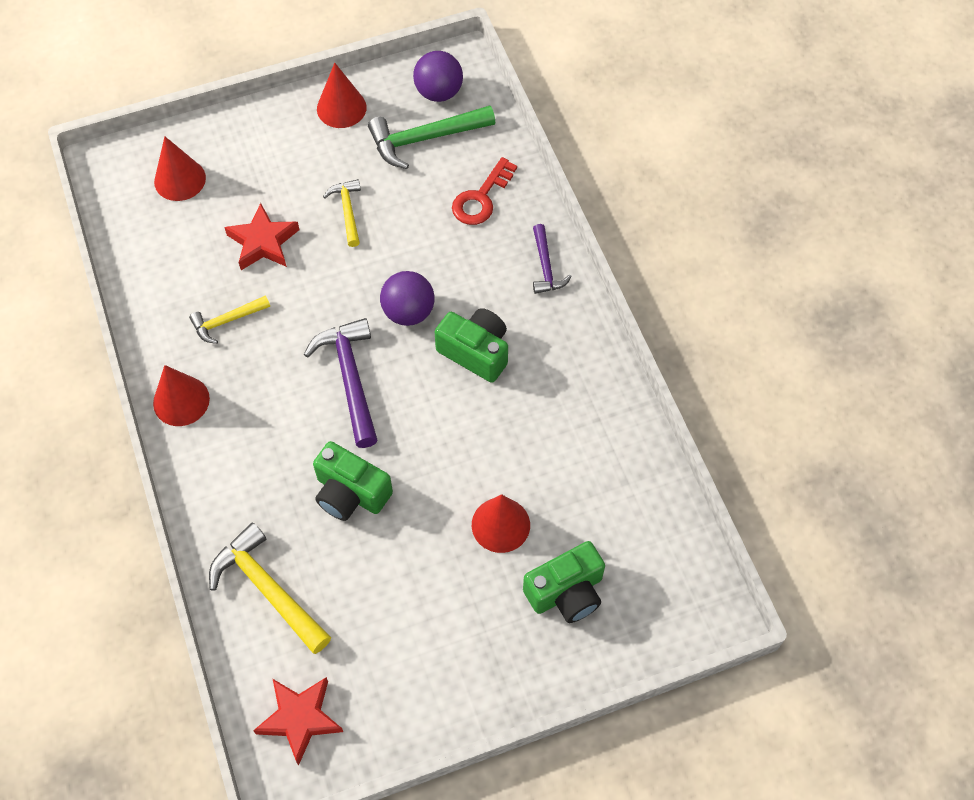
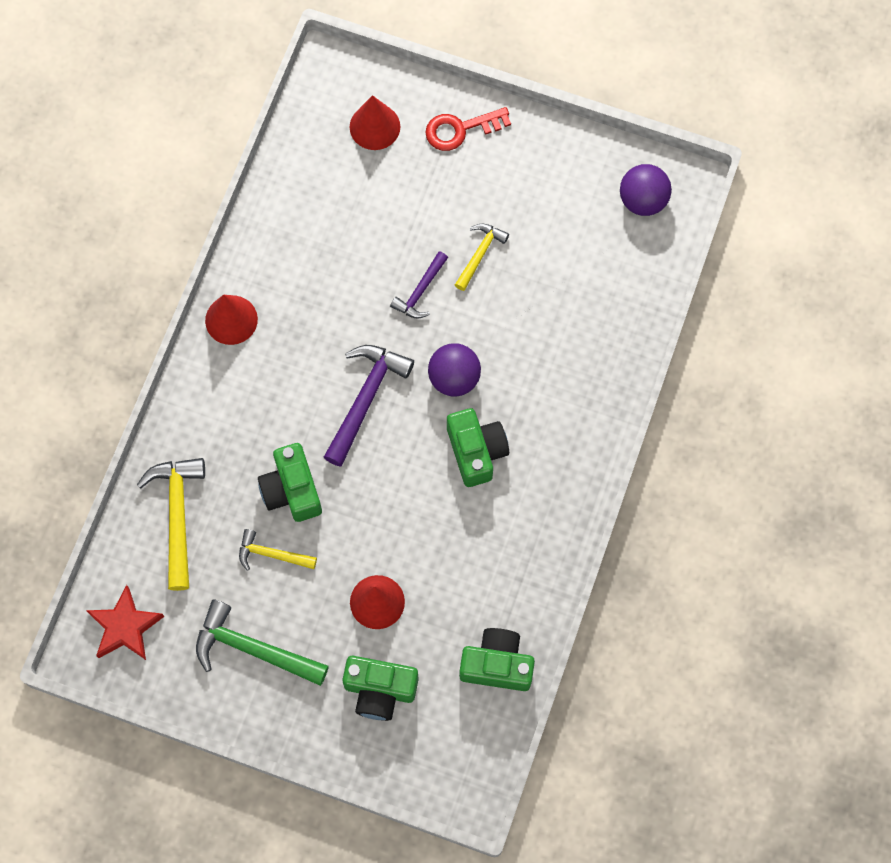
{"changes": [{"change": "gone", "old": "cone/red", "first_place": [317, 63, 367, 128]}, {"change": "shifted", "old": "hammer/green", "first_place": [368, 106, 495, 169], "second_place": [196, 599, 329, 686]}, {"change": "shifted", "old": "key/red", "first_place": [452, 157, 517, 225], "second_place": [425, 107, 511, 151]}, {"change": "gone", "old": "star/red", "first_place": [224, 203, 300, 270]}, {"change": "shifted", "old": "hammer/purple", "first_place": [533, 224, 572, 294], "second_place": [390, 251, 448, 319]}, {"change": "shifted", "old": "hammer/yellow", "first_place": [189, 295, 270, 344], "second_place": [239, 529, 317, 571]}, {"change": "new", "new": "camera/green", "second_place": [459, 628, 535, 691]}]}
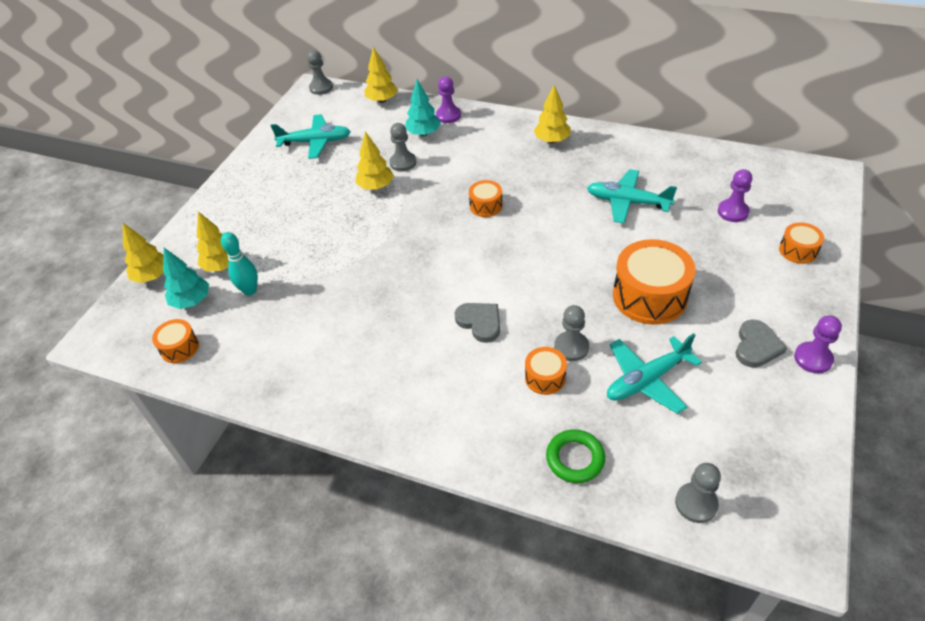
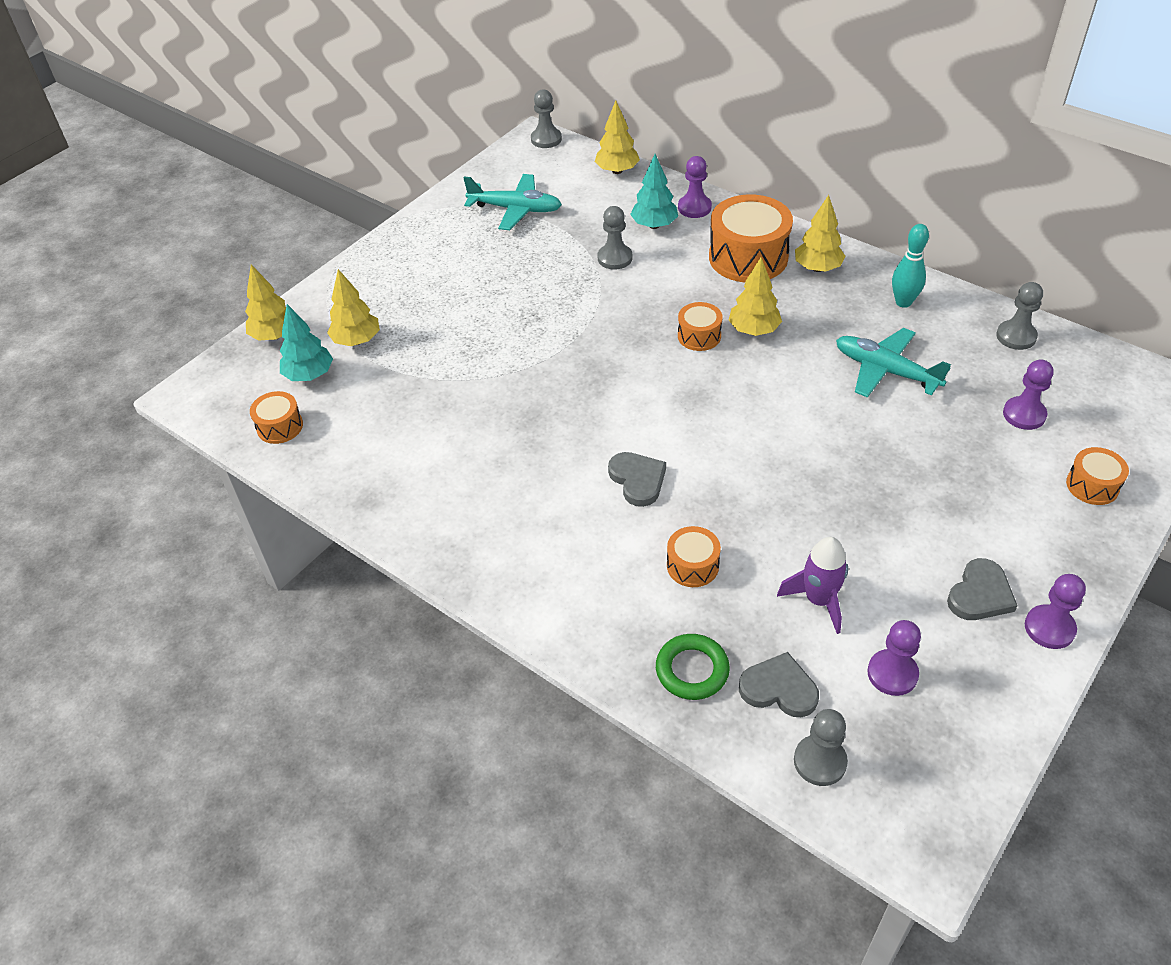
{"changes": [{"change": "shifted", "old": "tree/yellow", "first_place": [356, 131, 394, 190], "second_place": [729, 258, 782, 336]}, {"change": "shifted", "old": "bowling pin/turquoise", "first_place": [221, 232, 258, 296], "second_place": [892, 224, 929, 308]}, {"change": "shifted", "old": "drum/orange", "first_place": [613, 239, 695, 325], "second_place": [709, 195, 793, 282]}, {"change": "shifted", "old": "pawn/grey", "first_place": [554, 305, 589, 361], "second_place": [996, 282, 1043, 350]}, {"change": "swapped", "old": "plane/turquoise", "new": "rocket/purple", "first_place": [607, 333, 702, 414], "second_place": [777, 537, 848, 634]}, {"change": "new", "new": "pawn/purple", "second_place": [867, 620, 921, 696]}, {"change": "new", "new": "heart/grey", "second_place": [739, 652, 819, 717]}]}
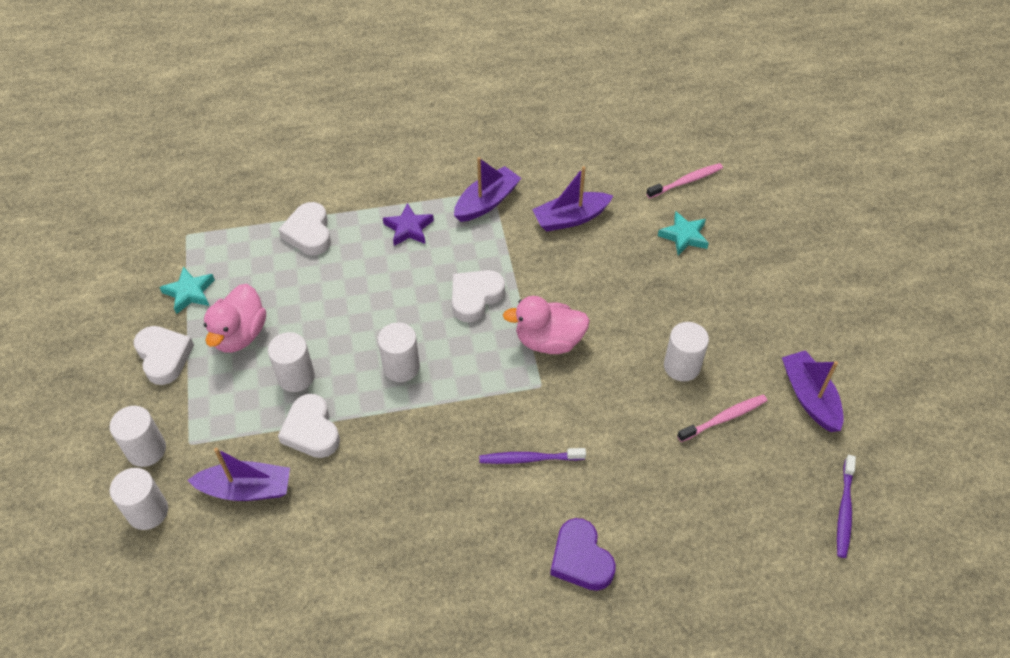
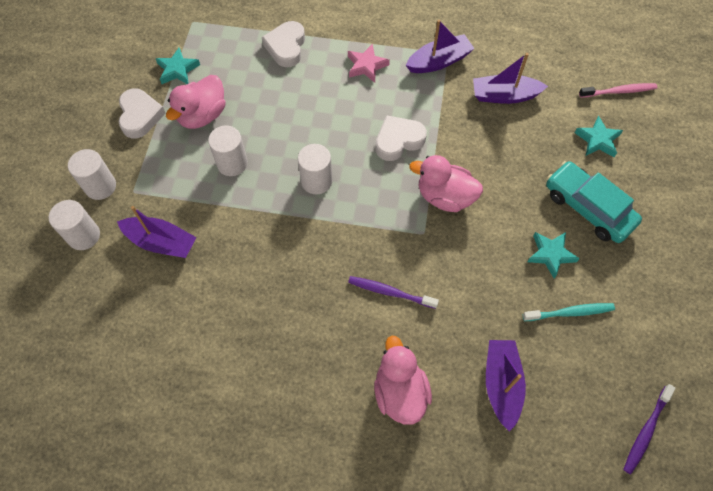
{"changes": [{"change": "repainted", "old": "star/purple", "new": "star/pink", "first_place": [383, 203, 434, 246], "second_place": [348, 44, 390, 83]}, {"change": "swapped", "old": "cylinder/white", "new": "star/turquoise", "first_place": [664, 322, 709, 381], "second_place": [527, 232, 580, 279]}, {"change": "shifted", "old": "boat/purple", "first_place": [782, 350, 844, 432], "second_place": [486, 340, 526, 432]}, {"change": "gone", "old": "heart/white", "first_place": [278, 394, 340, 458]}, {"change": "repainted", "old": "toothbrush/pink", "new": "toothbrush/turquoise", "first_place": [677, 394, 767, 442], "second_place": [523, 303, 615, 321]}, {"change": "swapped", "old": "heart/purple", "new": "duck/pink", "first_place": [550, 518, 616, 591], "second_place": [374, 335, 432, 424]}, {"change": "new", "new": "car/turquoise", "second_place": [546, 161, 642, 243]}]}
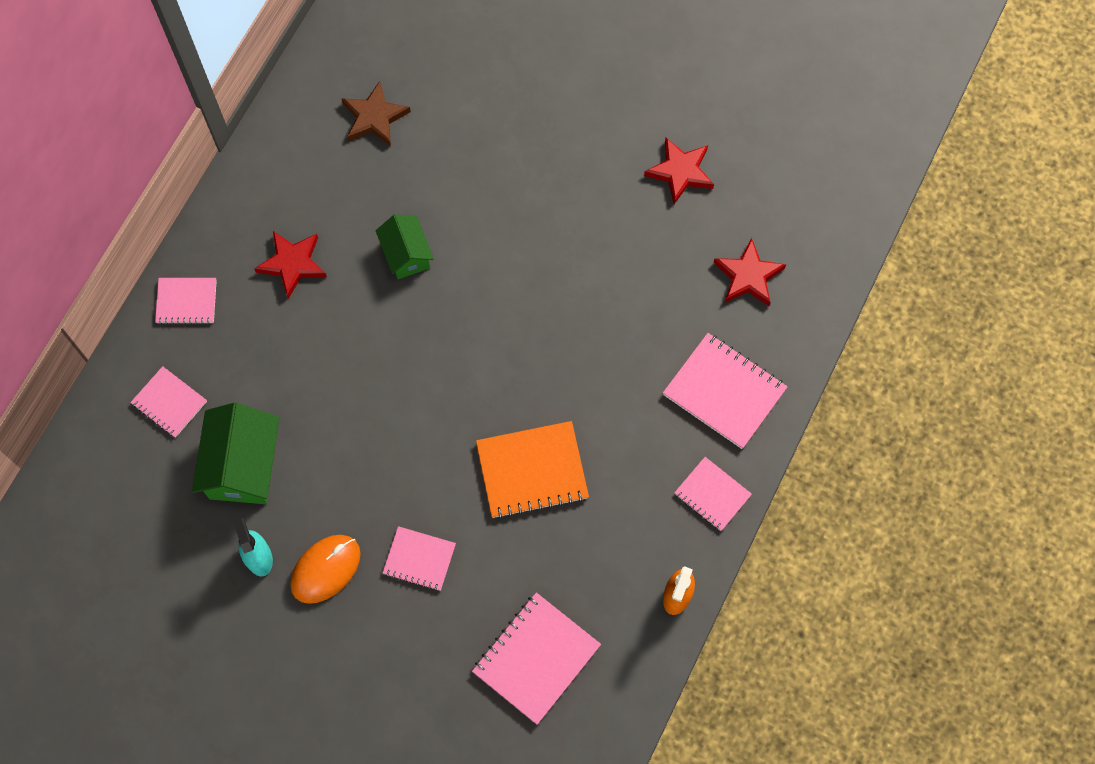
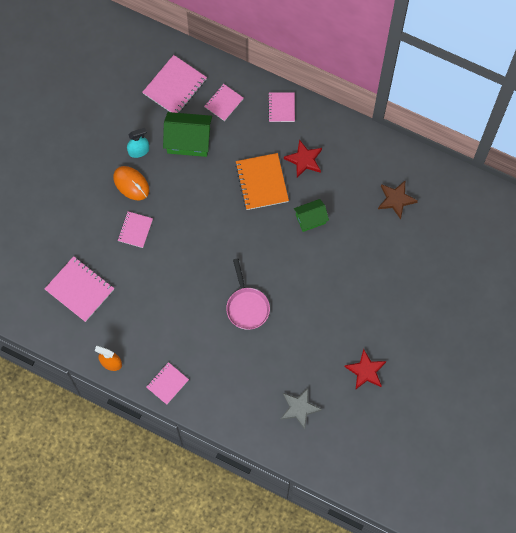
{"changes": [{"change": "repainted", "old": "star/red", "new": "star/grey", "first_place": [713, 238, 786, 306], "second_place": [281, 388, 322, 430]}, {"change": "shifted", "old": "notebook/pink", "first_place": [663, 333, 788, 449], "second_place": [142, 55, 207, 113]}, {"change": "shifted", "old": "notebook/orange", "first_place": [476, 421, 589, 519], "second_place": [235, 153, 289, 210]}, {"change": "new", "new": "pan/pink", "second_place": [226, 258, 270, 330]}]}
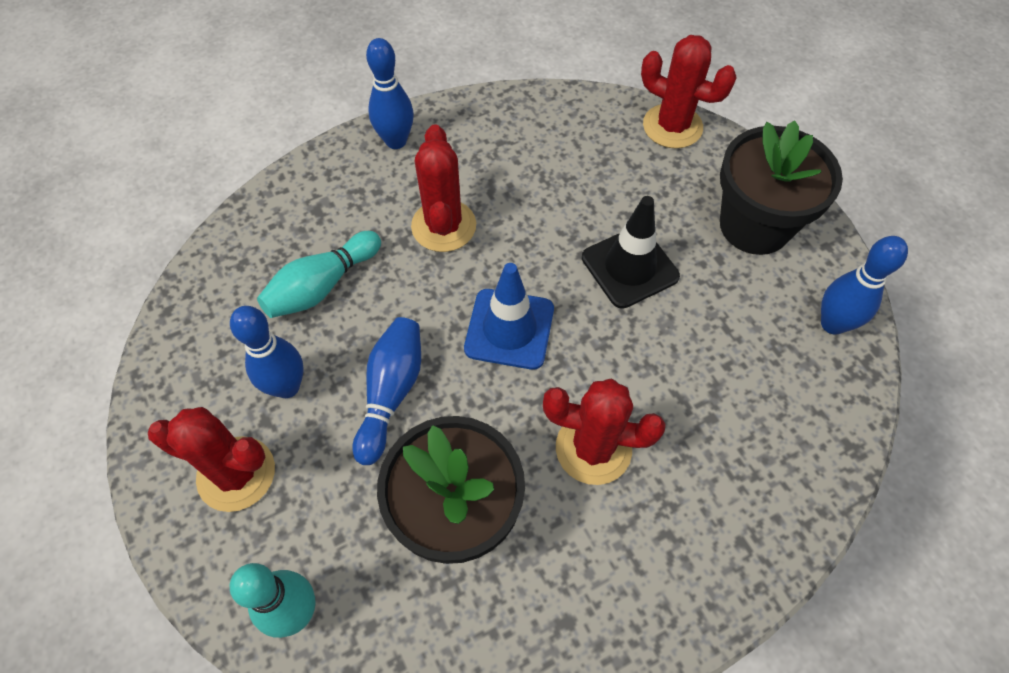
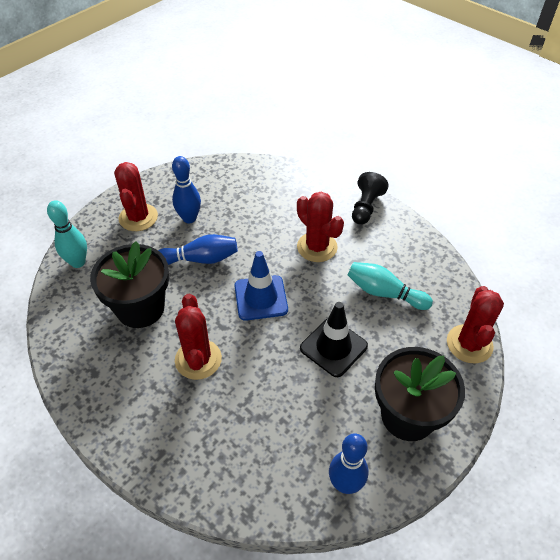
{"changes": [{"change": "swapped", "old": "bowling pin/blue", "new": "pawn/black", "first_place": [366, 38, 414, 149], "second_place": [352, 172, 389, 225]}, {"change": "rotated", "old": "cactus/red", "first_place": [411, 124, 476, 252], "second_place": [297, 192, 344, 262], "degrees": 75}, {"change": "shifted", "old": "bowling pin/turquoise", "first_place": [257, 231, 381, 318], "second_place": [348, 262, 433, 310]}]}
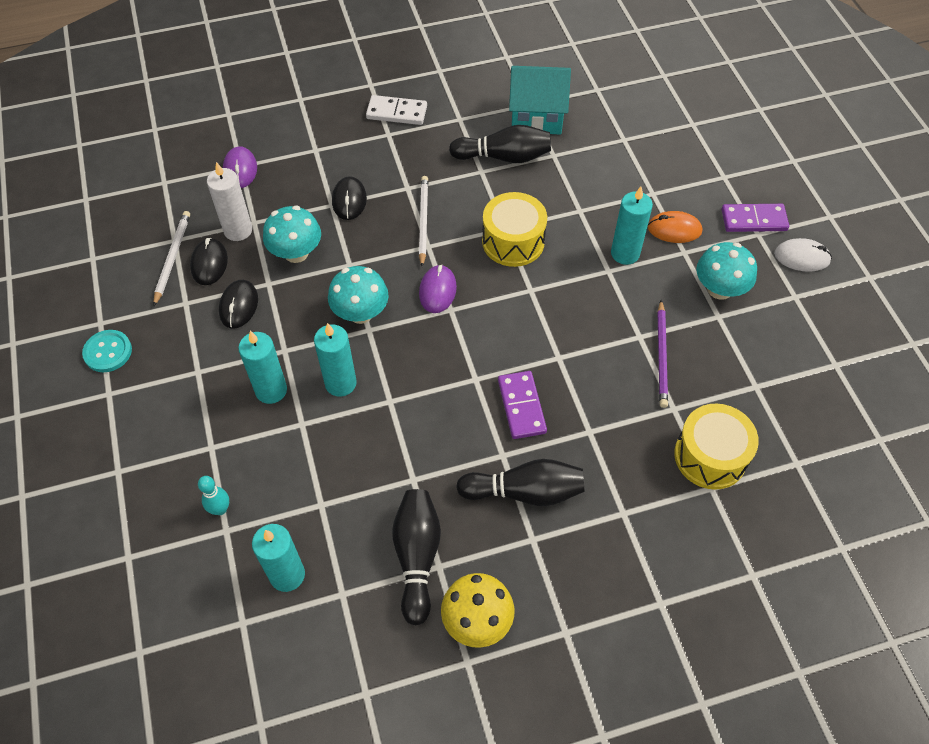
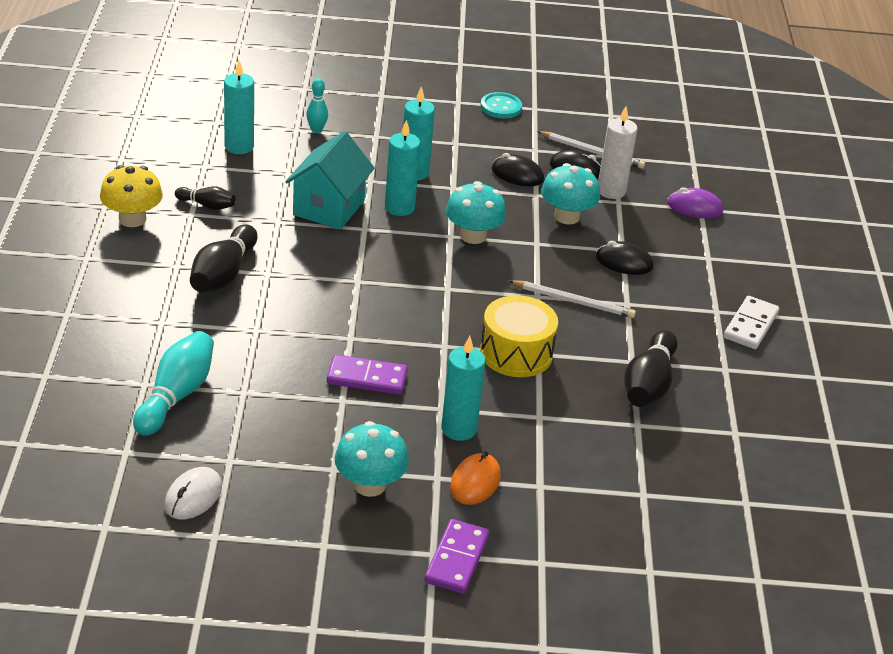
{"changes": [{"change": "shifted", "old": "house/turquoise", "first_place": [509, 66, 571, 134], "second_place": [285, 131, 375, 230]}, {"change": "shifted", "old": "mouse/white", "first_place": [774, 238, 832, 272], "second_place": [164, 467, 222, 520]}, {"change": "gone", "old": "mouse/purple", "first_place": [419, 265, 457, 313]}, {"change": "gone", "old": "pencil/purple", "first_place": [658, 300, 668, 408]}, {"change": "shifted", "old": "domino/purple", "first_place": [498, 371, 547, 439], "second_place": [327, 354, 408, 395]}, {"change": "swapped", "old": "drum/yellow", "new": "bowling pin/turquoise", "first_place": [674, 404, 759, 490], "second_place": [133, 331, 214, 436]}, {"change": "scaled", "old": "bowling pin/black", "first_place": [392, 489, 441, 625], "second_place": [175, 186, 236, 210], "factor": 0.56}]}
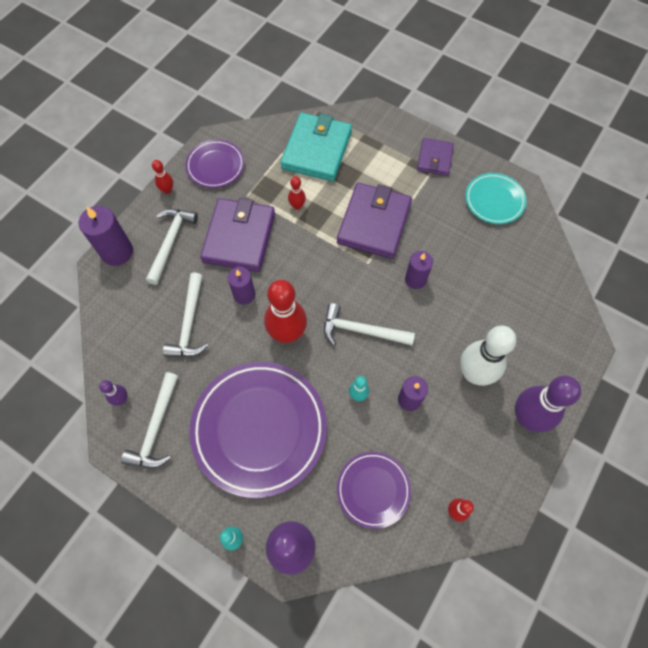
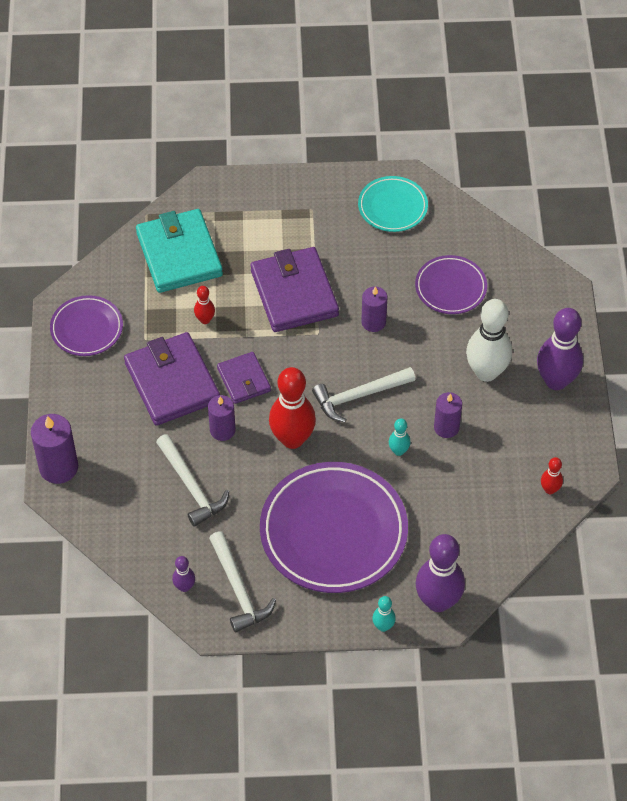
{"changes": [{"change": "shifted", "old": "wallet/purple", "first_place": [417, 138, 454, 176], "second_place": [217, 352, 271, 404]}, {"change": "gone", "old": "bowling pin/red", "first_place": [152, 160, 173, 194]}, {"change": "gone", "old": "hammer/white", "first_place": [146, 209, 198, 285]}, {"change": "shifted", "old": "plate/purple", "first_place": [337, 452, 411, 529], "second_place": [415, 255, 487, 314]}]}
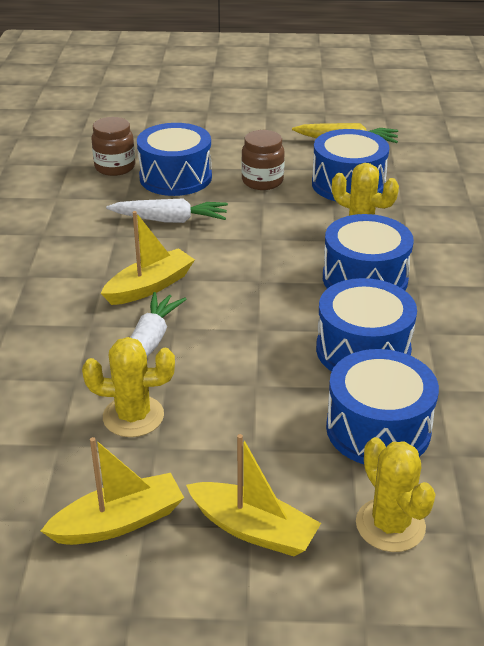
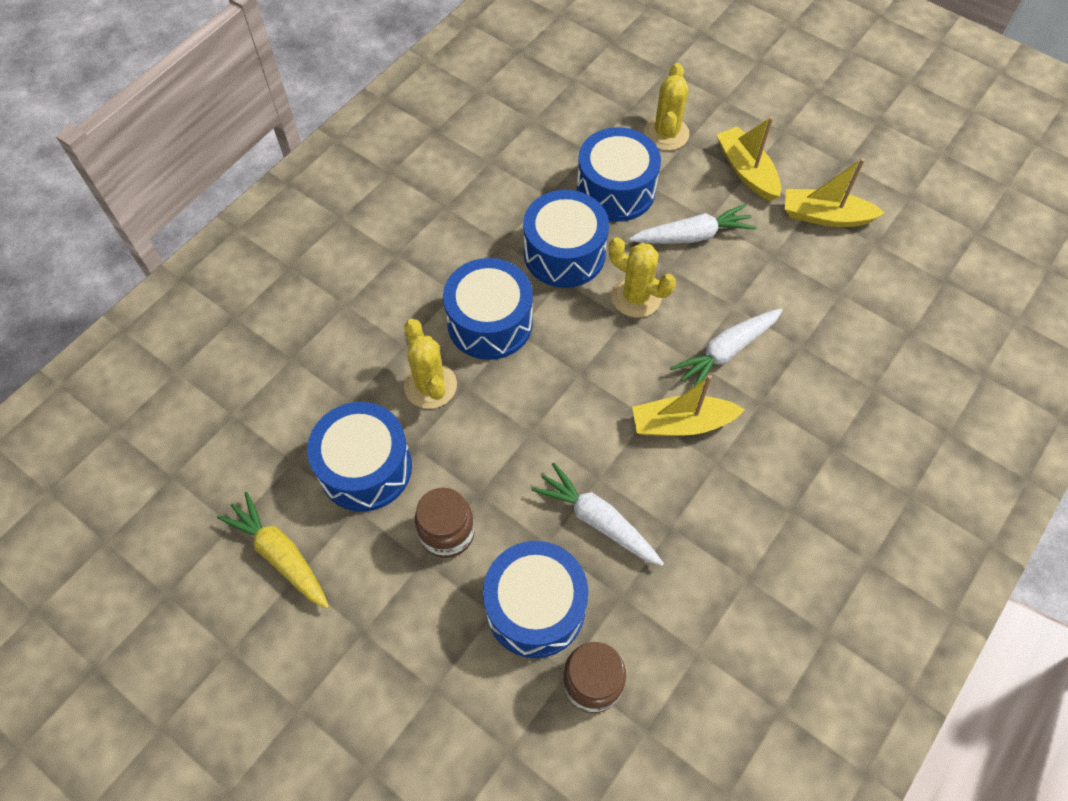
{"changes": [{"change": "shifted", "old": "cactus/yellow", "first_place": [82, 337, 175, 437], "second_place": [609, 237, 676, 318]}, {"change": "new", "new": "carrot/white", "second_place": [629, 204, 756, 244]}]}
